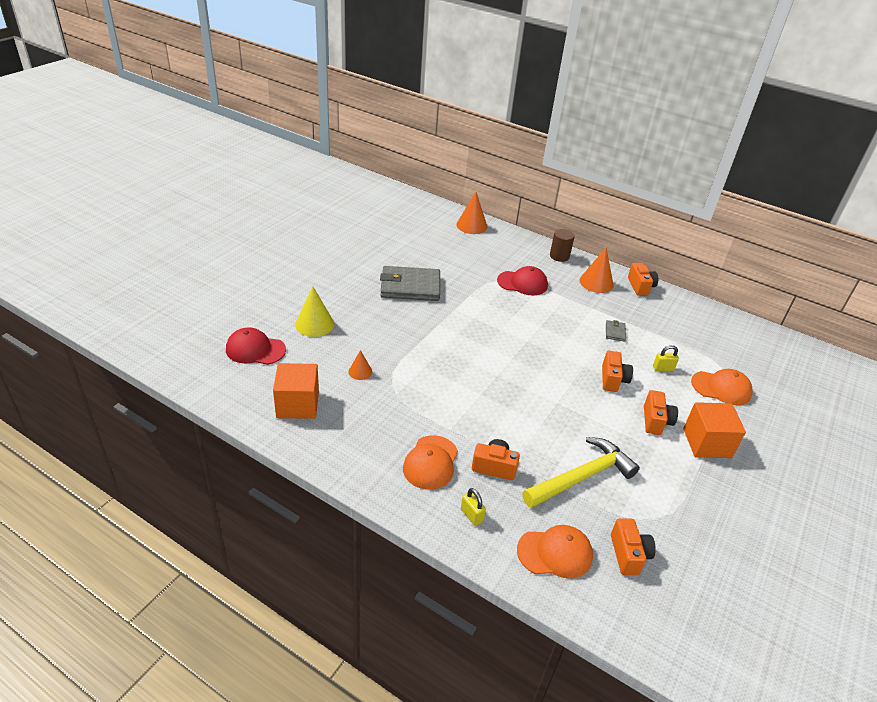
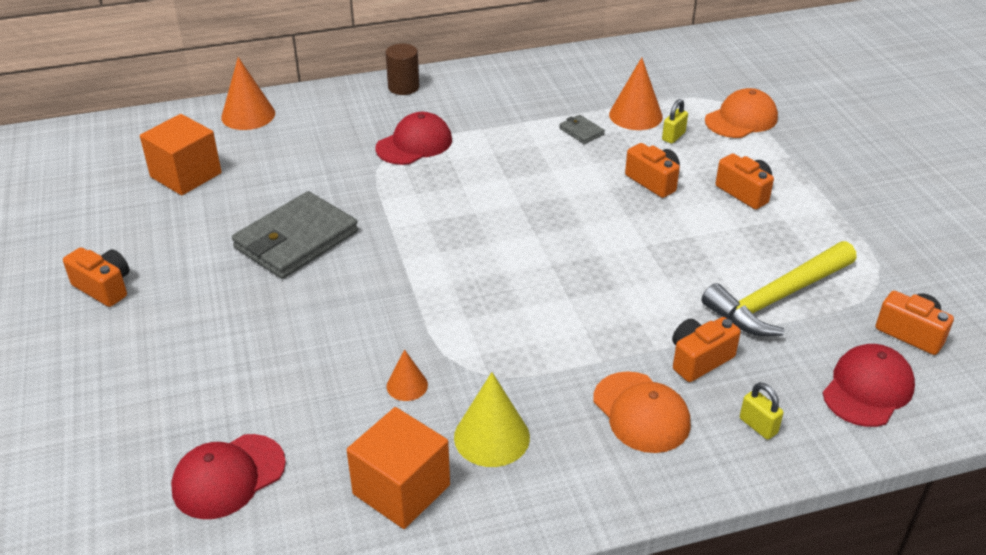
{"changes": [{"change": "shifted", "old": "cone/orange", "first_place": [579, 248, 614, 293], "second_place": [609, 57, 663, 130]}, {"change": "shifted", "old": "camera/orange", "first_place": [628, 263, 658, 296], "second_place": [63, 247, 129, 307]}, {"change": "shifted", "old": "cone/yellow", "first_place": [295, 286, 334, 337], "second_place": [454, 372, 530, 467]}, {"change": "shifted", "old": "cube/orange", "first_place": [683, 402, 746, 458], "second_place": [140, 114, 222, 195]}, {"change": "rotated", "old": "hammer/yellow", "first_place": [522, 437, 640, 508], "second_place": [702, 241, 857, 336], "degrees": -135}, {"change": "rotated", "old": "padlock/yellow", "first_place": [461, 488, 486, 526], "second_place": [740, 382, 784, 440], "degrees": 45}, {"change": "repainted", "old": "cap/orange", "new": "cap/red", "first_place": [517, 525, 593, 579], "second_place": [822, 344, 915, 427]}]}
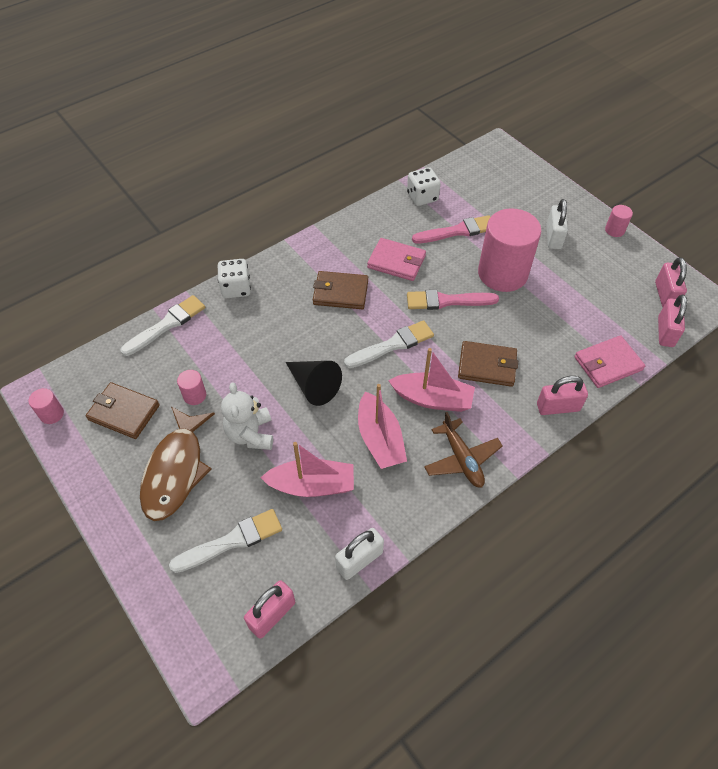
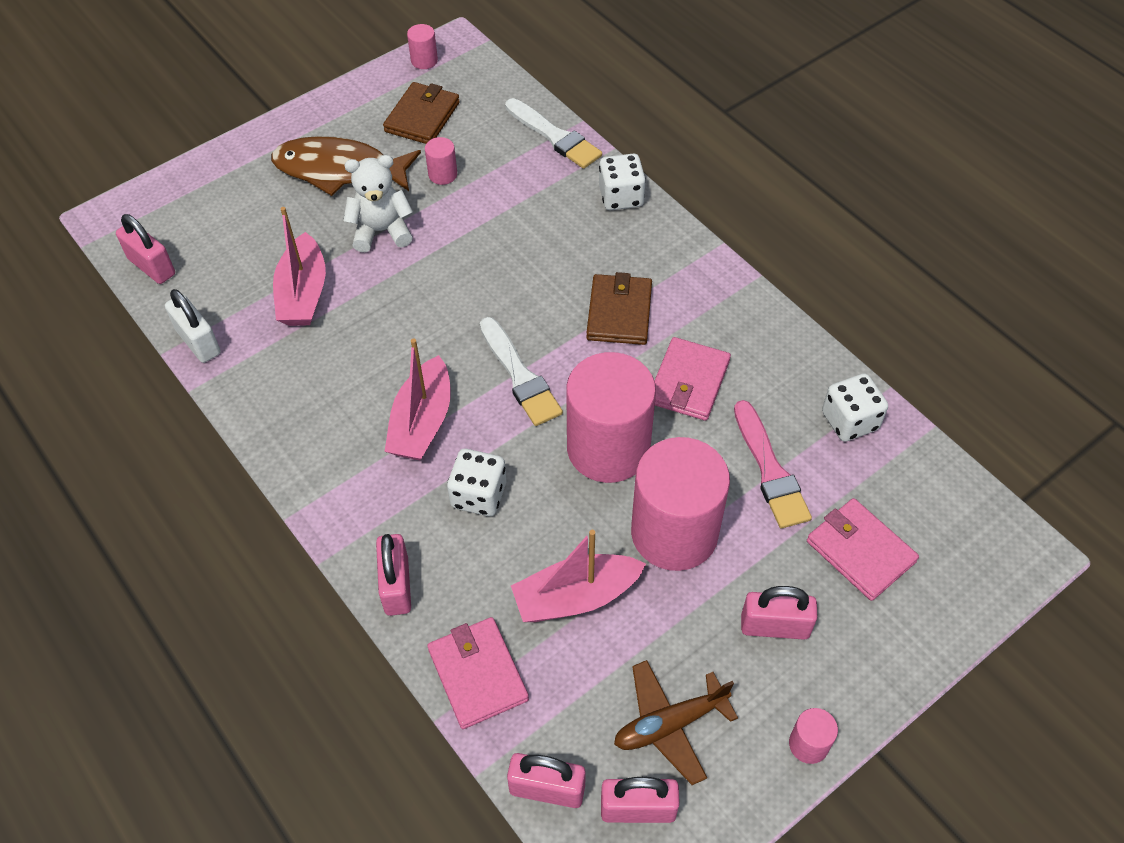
{"changes": [{"change": "repainted", "old": "padlock/white", "new": "padlock/pink", "first_place": [546, 199, 568, 249], "second_place": [741, 586, 817, 640]}, {"change": "swapped", "old": "brush/pink", "new": "cylinder/pink", "first_place": [407, 290, 499, 310], "second_place": [566, 352, 656, 483]}, {"change": "swapped", "old": "wallet/brown", "new": "dice/white", "first_place": [458, 341, 518, 387], "second_place": [447, 449, 506, 516]}, {"change": "gone", "old": "cone/black", "first_place": [286, 361, 342, 406]}, {"change": "shifted", "old": "boat/pink", "first_place": [358, 384, 407, 469], "second_place": [511, 530, 646, 622]}, {"change": "shifted", "old": "plane/brown", "first_place": [424, 412, 503, 487], "second_place": [614, 660, 738, 785]}, {"change": "gone", "old": "brush/white", "first_place": [169, 509, 282, 573]}, {"change": "new", "new": "wallet/pink", "second_place": [807, 498, 919, 601]}]}
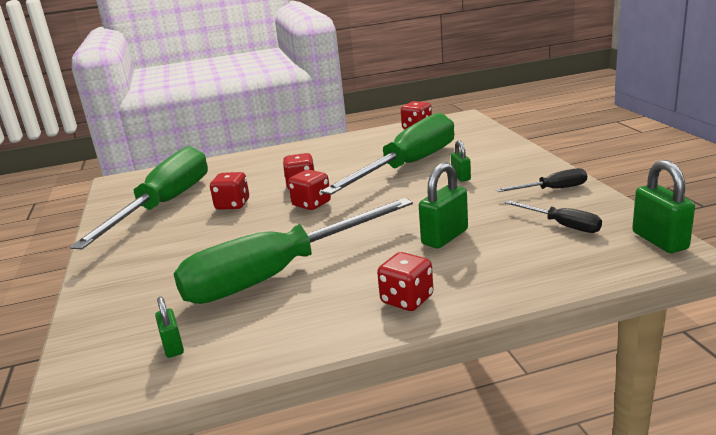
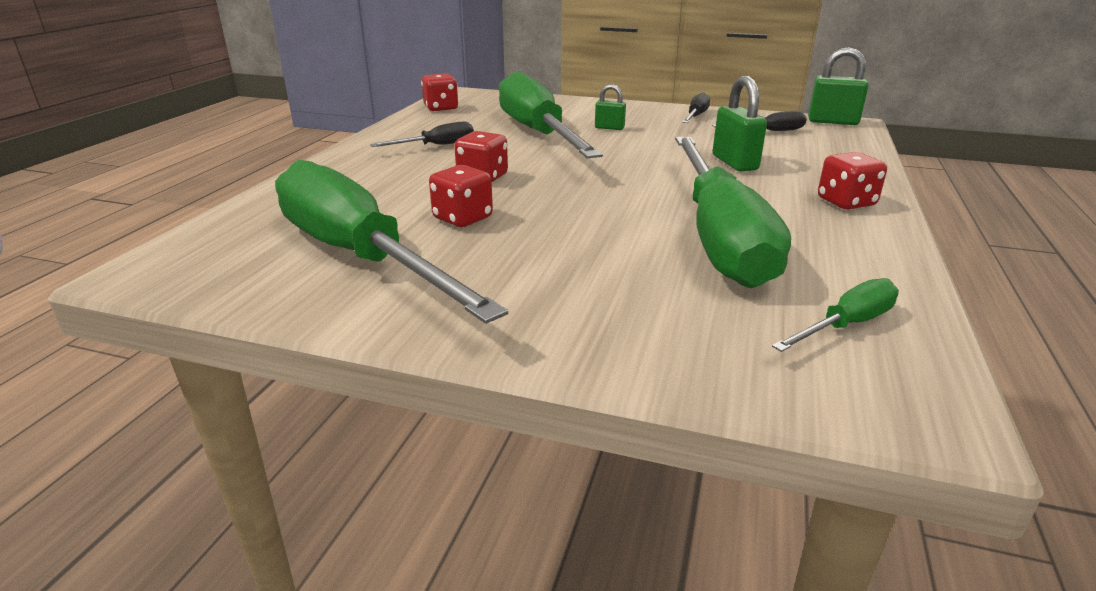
{"changes": [{"change": "gone", "old": "dice/red", "first_place": [288, 170, 331, 210]}, {"change": "swapped", "old": "padlock/green", "new": "screwdriver/green", "first_place": [155, 296, 184, 358], "second_place": [772, 278, 899, 352]}, {"change": "new", "new": "screwdriver/black", "second_place": [370, 121, 474, 147]}]}
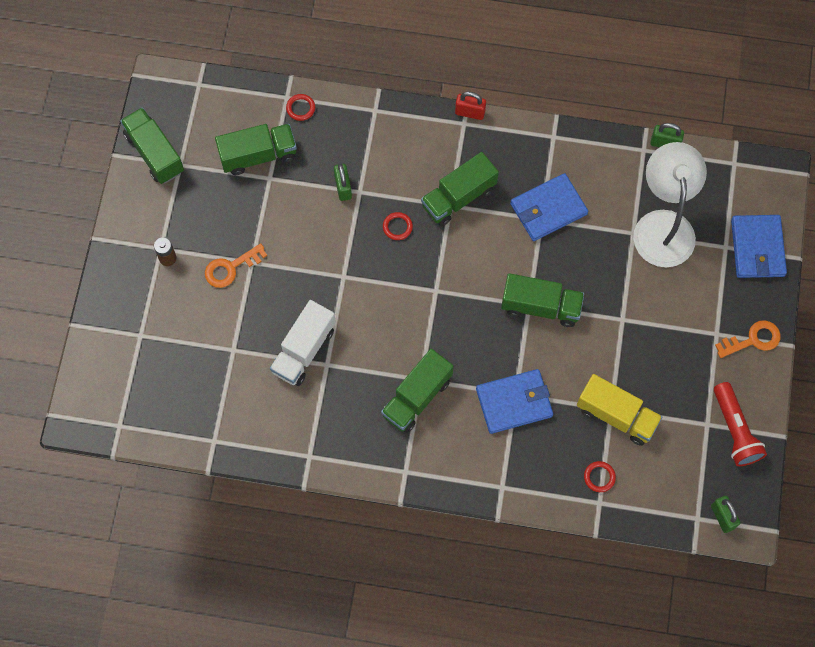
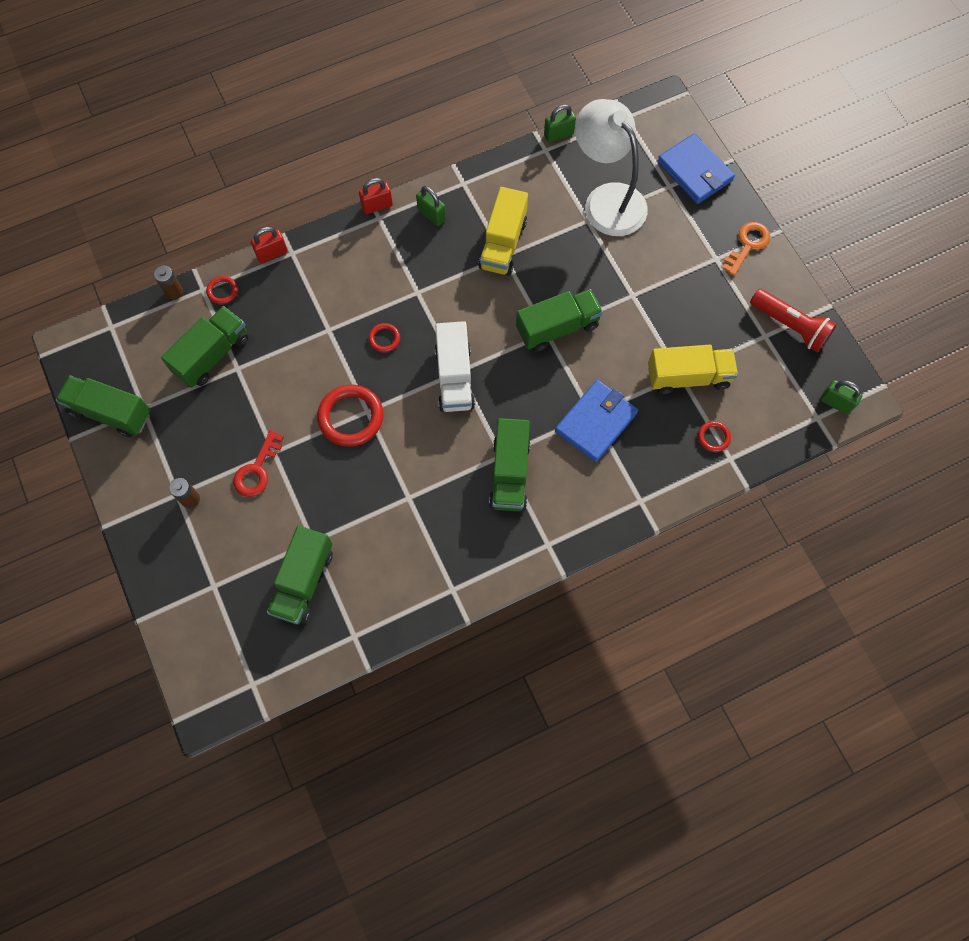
{"changes": [{"change": "shifted", "old": "truck/green", "first_place": [421, 152, 499, 226], "second_place": [267, 526, 333, 625]}, {"change": "shifted", "old": "padlock/green", "first_place": [334, 163, 352, 201], "second_place": [416, 186, 446, 226]}, {"change": "swapped", "old": "wallet/blue", "new": "truck/yellow", "first_place": [510, 173, 588, 241], "second_place": [478, 187, 528, 276]}, {"change": "repainted", "old": "key/orange", "new": "key/red", "first_place": [205, 243, 267, 288], "second_place": [233, 430, 284, 497]}, {"change": "shifted", "old": "truck/white", "first_place": [270, 300, 336, 386], "second_place": [435, 321, 475, 412]}, {"change": "new", "new": "padlock/red", "second_place": [251, 227, 287, 263]}, {"change": "new", "new": "battery/brown", "second_place": [154, 266, 183, 300]}, {"change": "new", "new": "ring/red", "second_place": [317, 384, 383, 447]}]}
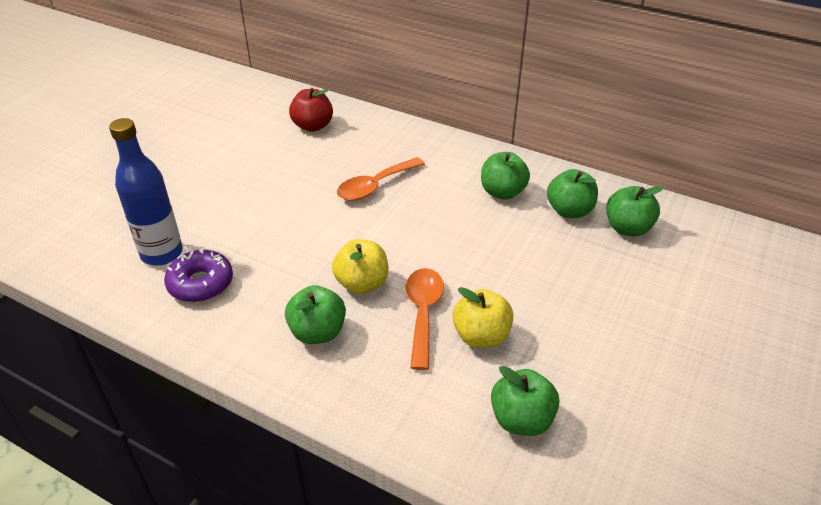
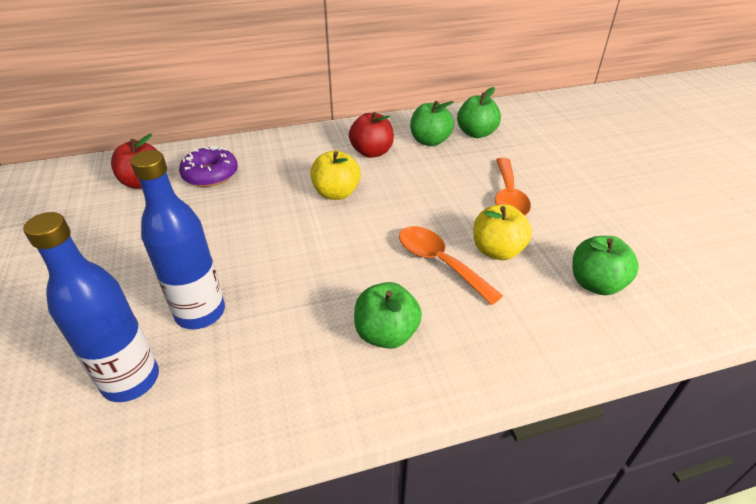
{"changes": [{"change": "repainted", "old": "apple/green", "new": "apple/red", "first_place": [481, 152, 530, 200], "second_place": [349, 112, 394, 158]}, {"change": "shifted", "old": "spoon/orange", "first_place": [337, 157, 425, 201], "second_place": [495, 158, 531, 216]}, {"change": "shifted", "old": "apple/yellow", "first_place": [332, 239, 388, 294], "second_place": [310, 150, 361, 200]}, {"change": "shifted", "old": "donut/purple", "first_place": [164, 248, 233, 302], "second_place": [179, 146, 238, 187]}, {"change": "new", "new": "bottle/blue", "second_place": [130, 150, 225, 329]}]}
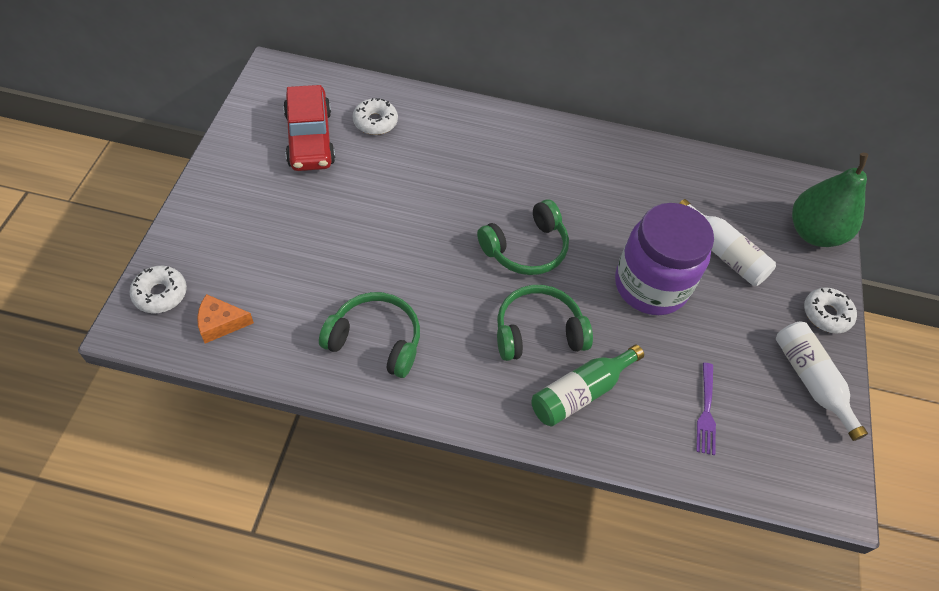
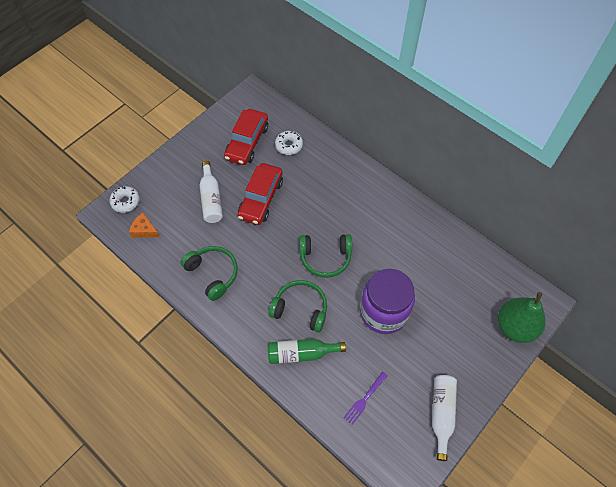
{"changes": [{"change": "shifted", "old": "bottle/white", "first_place": [679, 199, 776, 286], "second_place": [199, 161, 223, 223]}, {"change": "gone", "old": "donut/white", "first_place": [804, 287, 857, 333]}, {"change": "new", "new": "car/red", "second_place": [237, 163, 283, 225]}]}
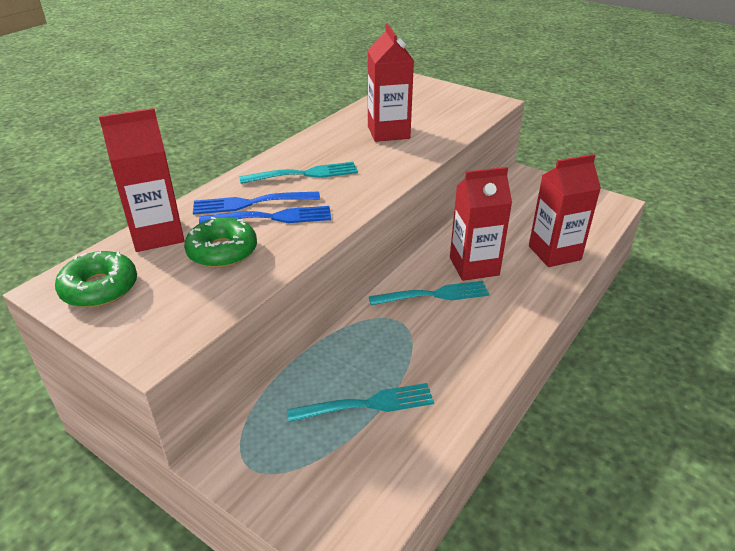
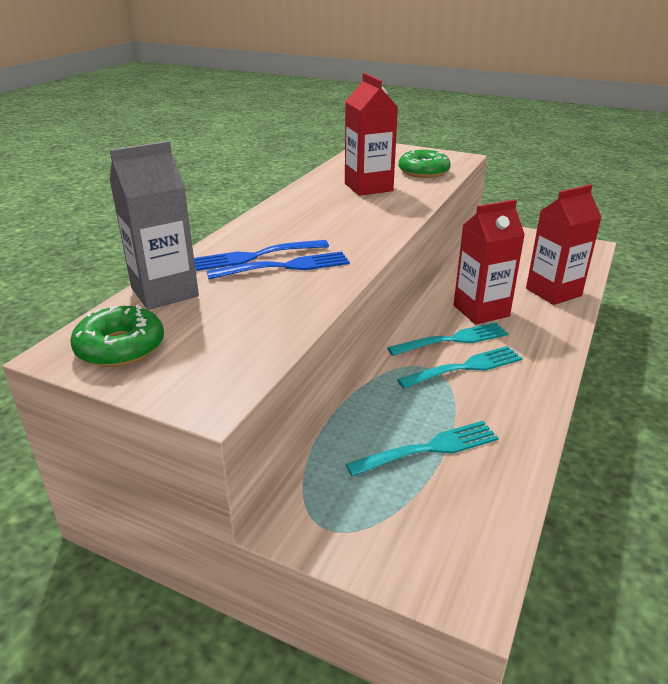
{"changes": [{"change": "repainted", "old": "carton/red", "new": "carton/grey", "first_place": [99, 108, 185, 252], "second_place": [110, 141, 199, 310]}, {"change": "shifted", "old": "fork/turquoise", "first_place": [239, 162, 358, 184], "second_place": [397, 346, 522, 388]}, {"change": "shifted", "old": "donut/green", "first_place": [184, 217, 257, 268], "second_place": [399, 149, 451, 178]}]}
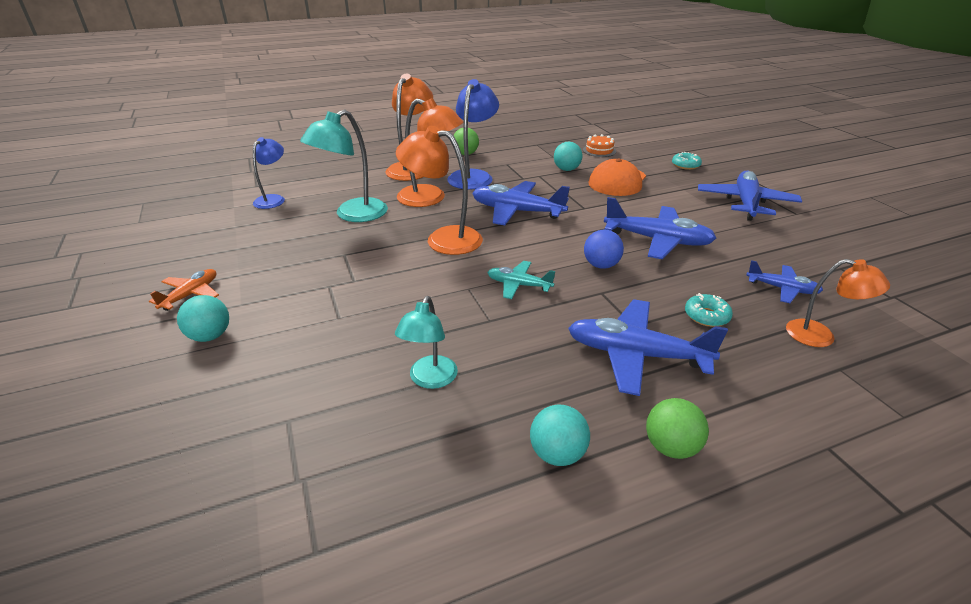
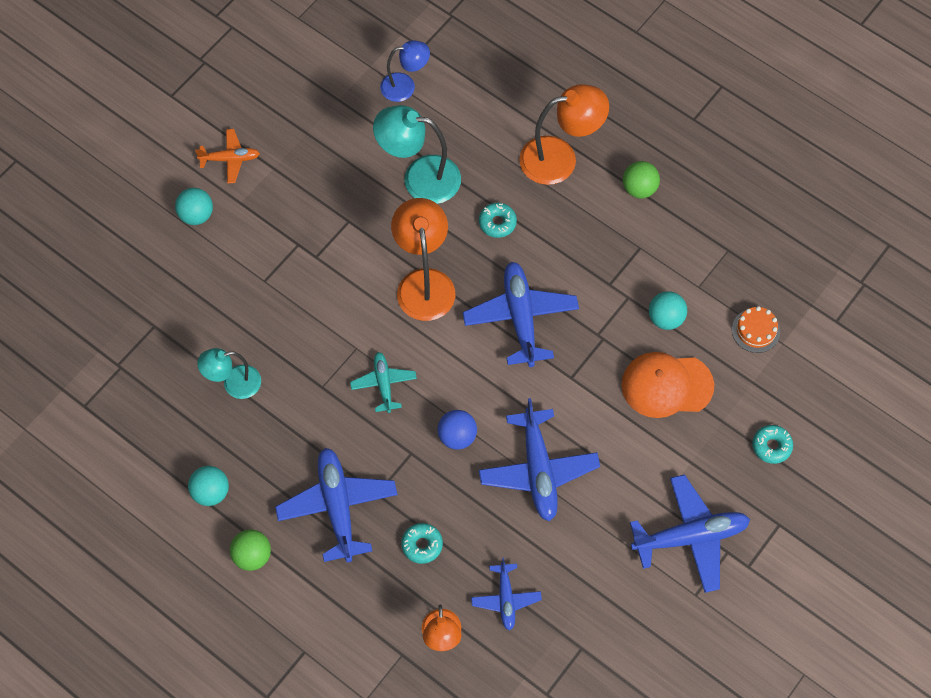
{"changes": [{"change": "gone", "old": "lamp/blue", "first_place": [447, 79, 499, 190]}, {"change": "swapped", "old": "lamp/orange", "new": "donut/turquoise", "first_place": [397, 98, 463, 207], "second_place": [479, 203, 517, 238]}]}
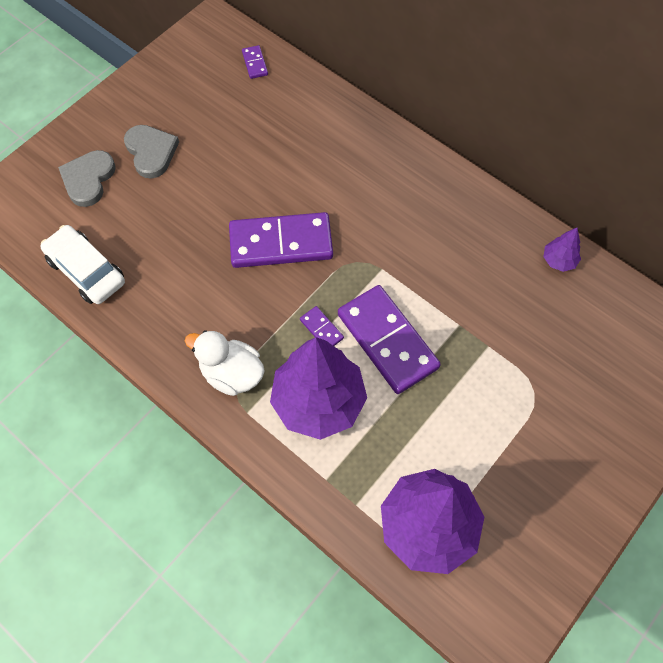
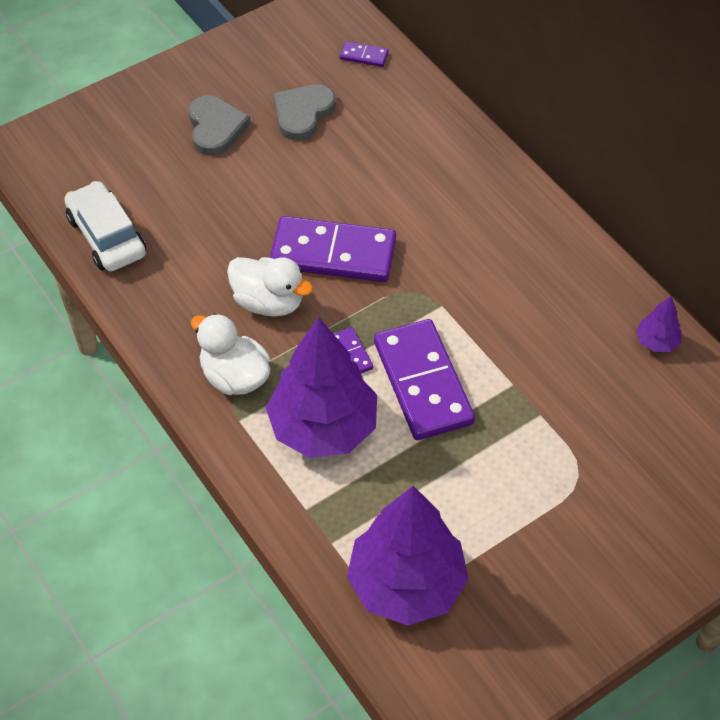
{"changes": [{"change": "rotated", "old": "domino/purple", "first_place": [242, 45, 268, 79], "second_place": [340, 41, 389, 67], "degrees": -75}, {"change": "shifted", "old": "heart/grey", "first_place": [58, 150, 116, 207], "second_place": [274, 84, 336, 140]}, {"change": "new", "new": "duck/white", "second_place": [227, 257, 313, 317]}]}
